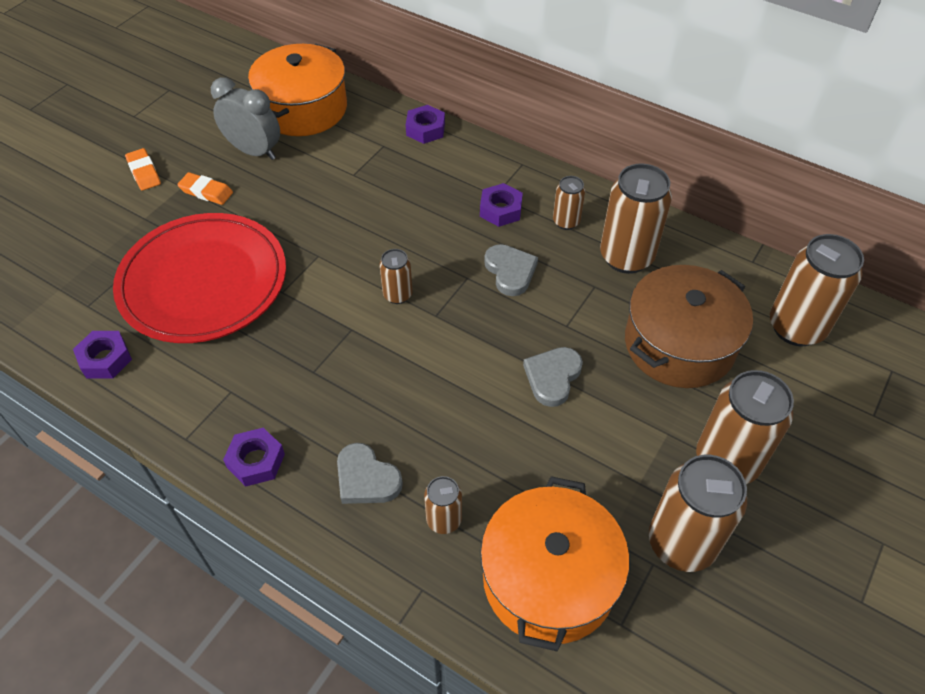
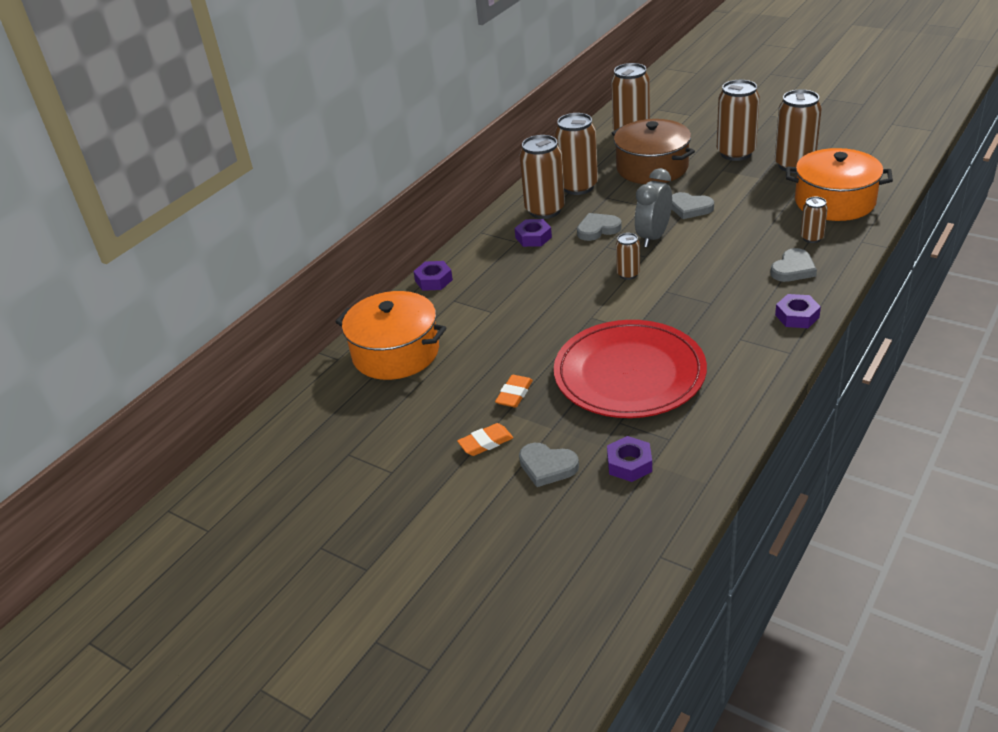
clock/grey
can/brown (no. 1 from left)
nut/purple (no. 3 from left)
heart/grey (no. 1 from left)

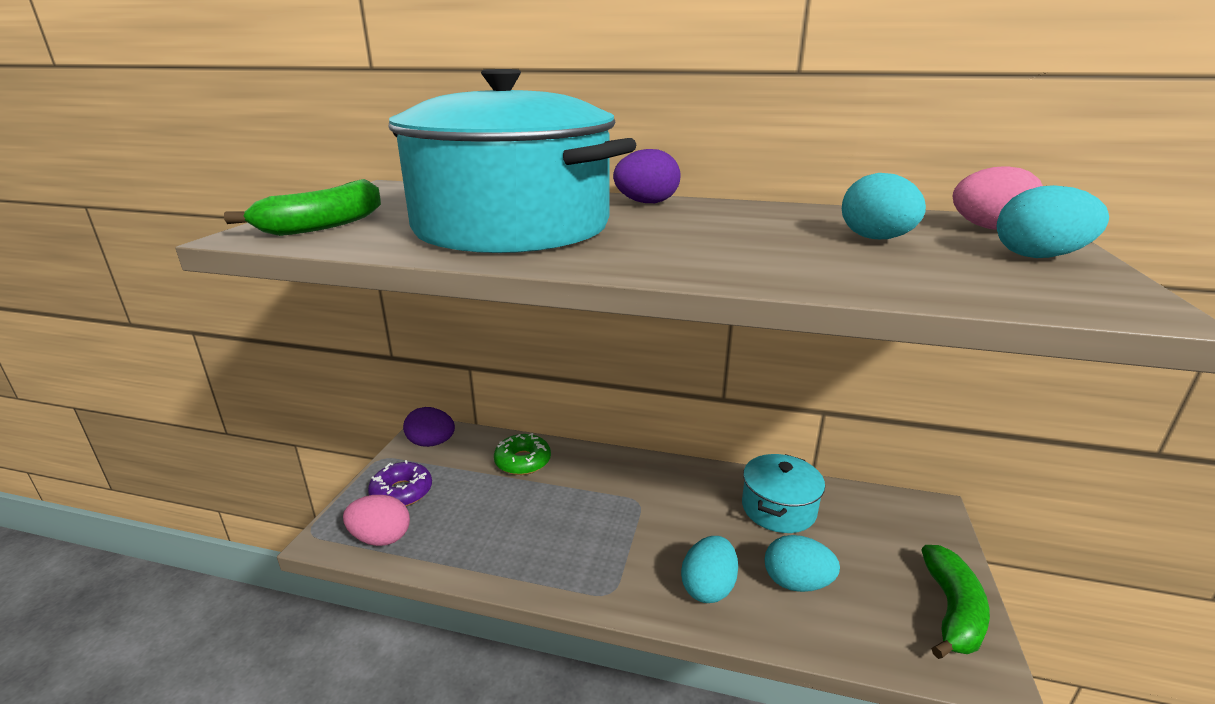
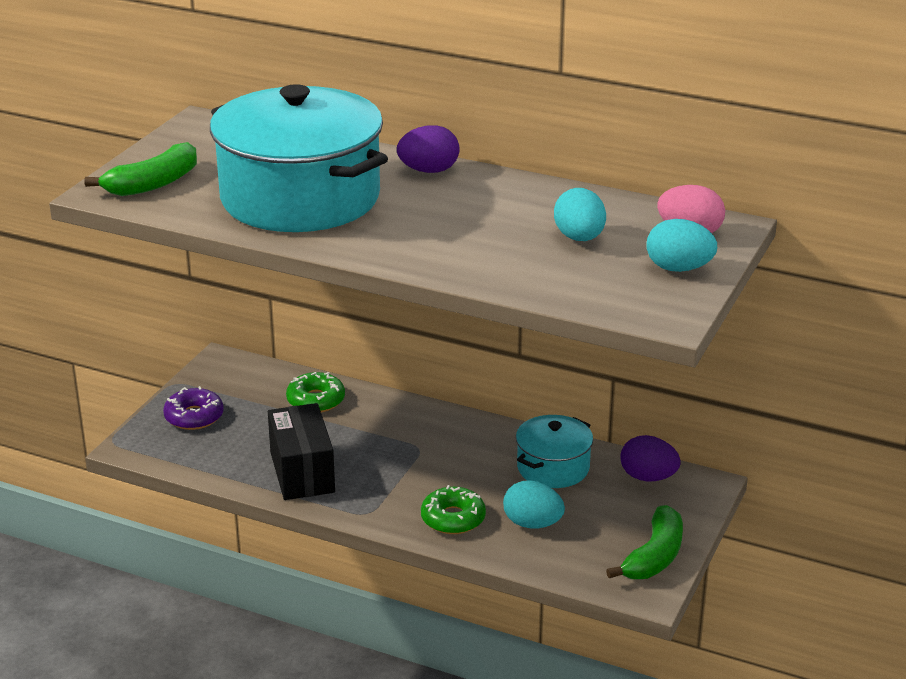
egg/purple (no. 2 from left)
egg/pink (no. 1 from left in the first image)
donut/green (no. 2 from left)
box/black

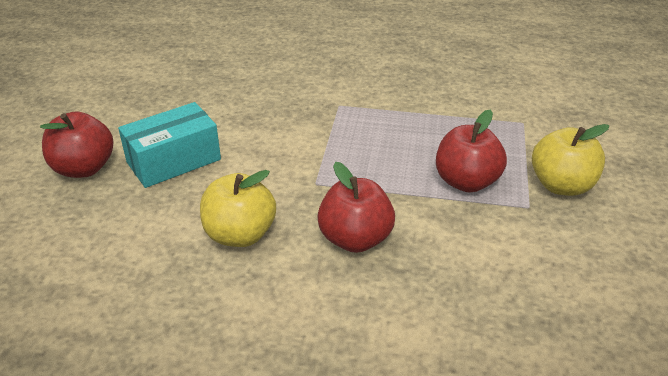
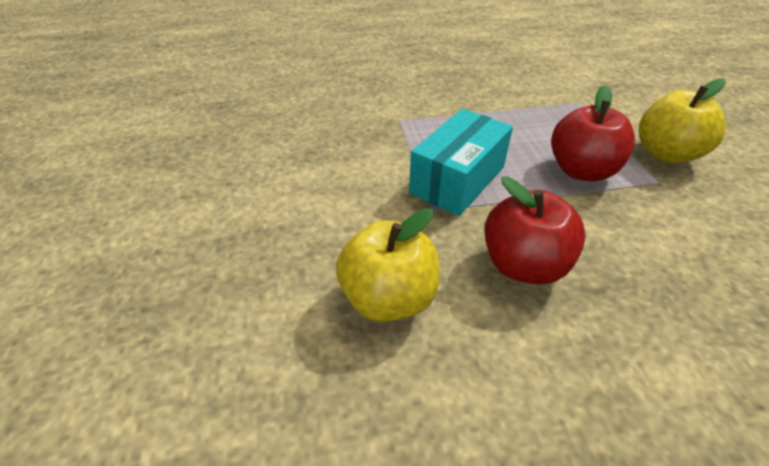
box/turquoise
apple/red (no. 1 from left in the first image)

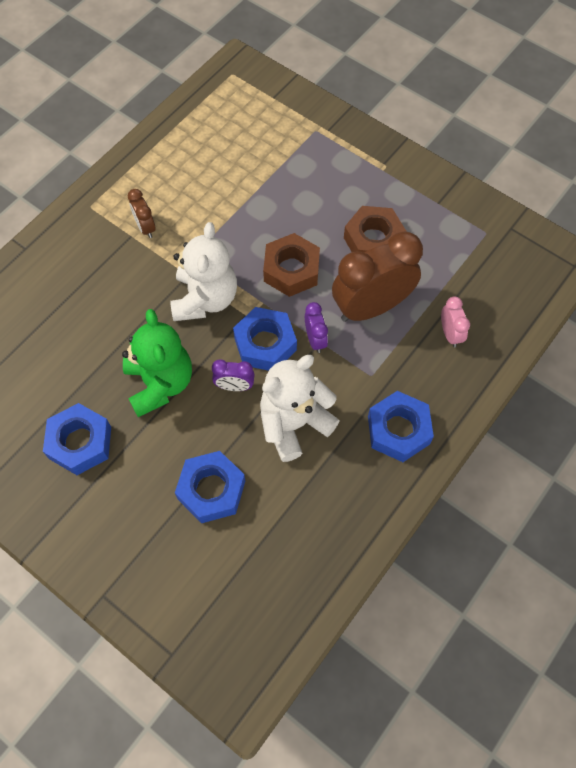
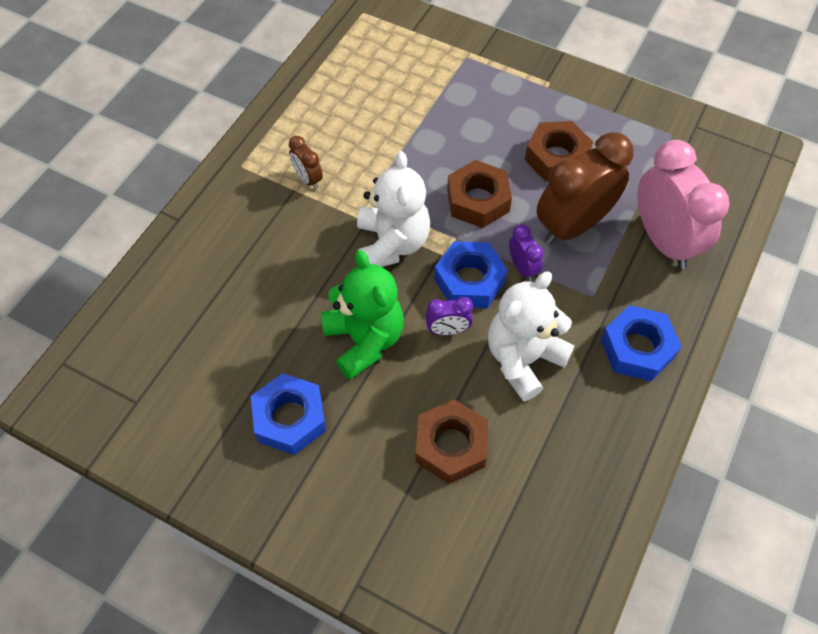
clock/pink
nut/brown (no. 1 from left)

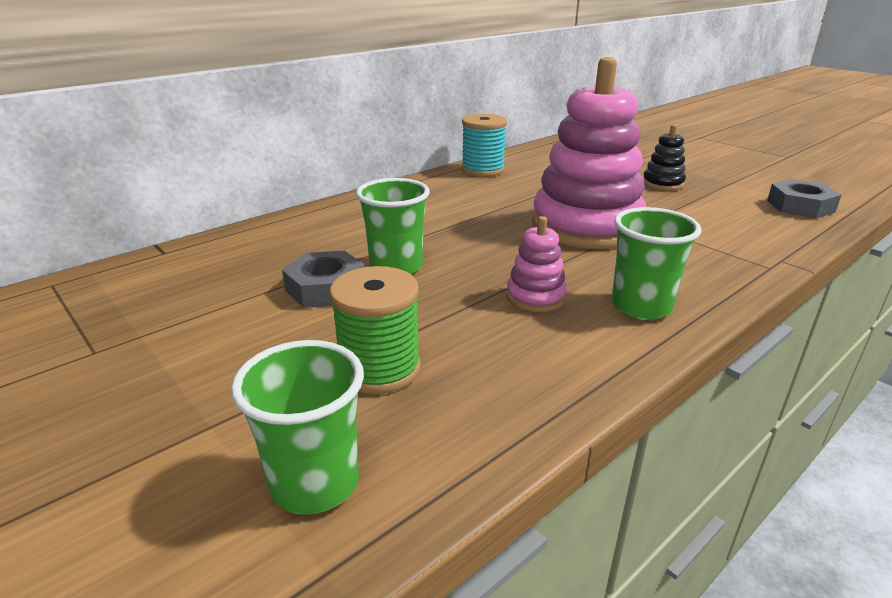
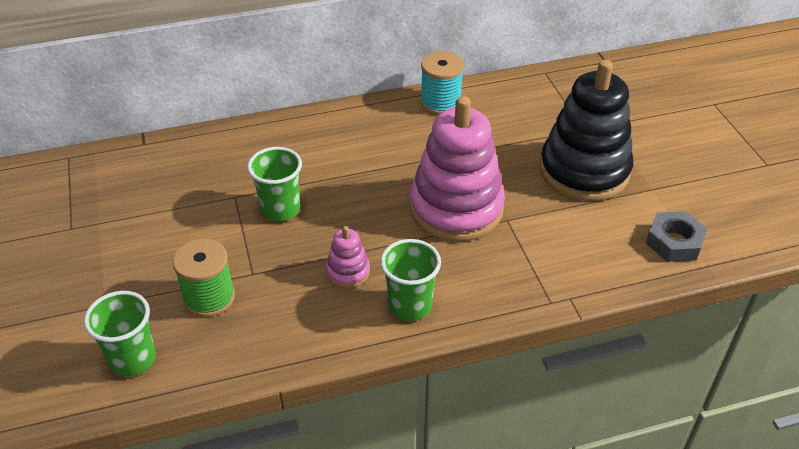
stacking toy/black
nut/grey (no. 1 from left in the first image)

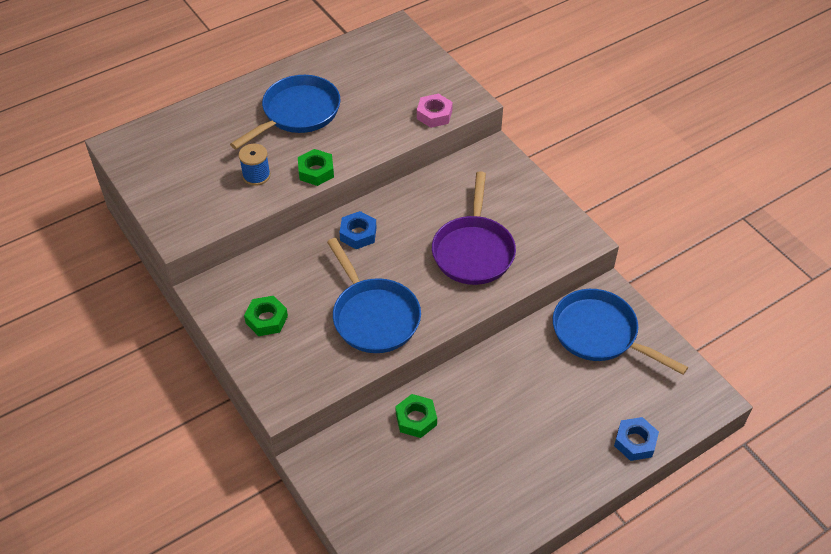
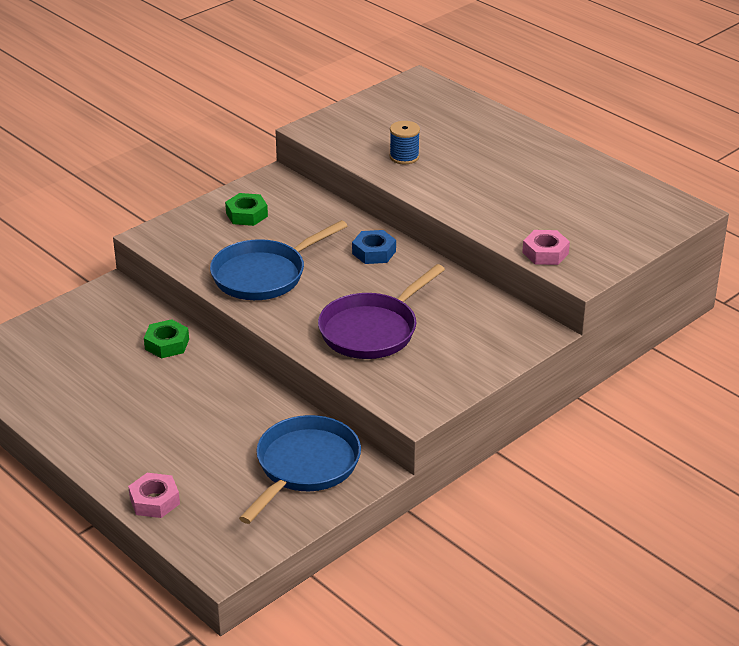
pan/blue (no. 1 from left in the first image)
nut/green (no. 2 from left in the first image)
pan/purple
nut/pink (no. 1 from left)

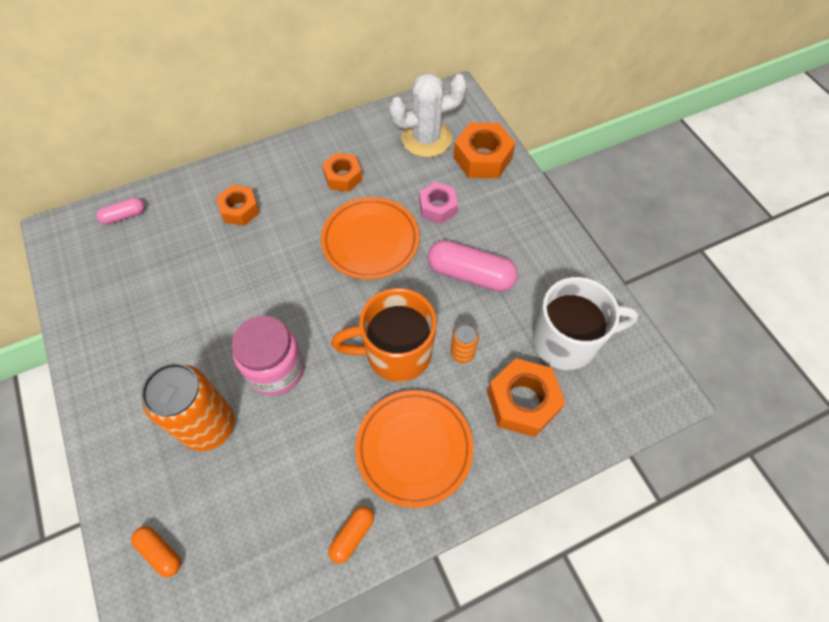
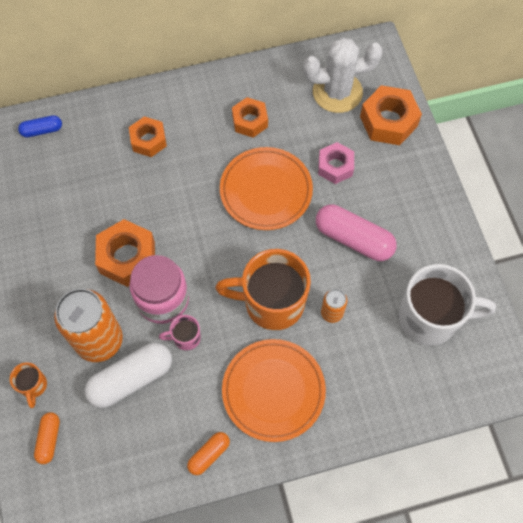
capsule/blue
nut/orange (no. 1 from left)
capsule/orange (no. 1 from left)
mug/pink
capsule/white
mug/orange (no. 1 from left)

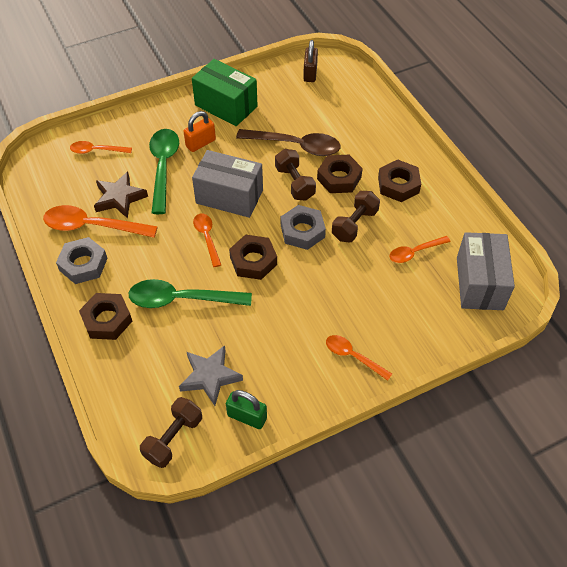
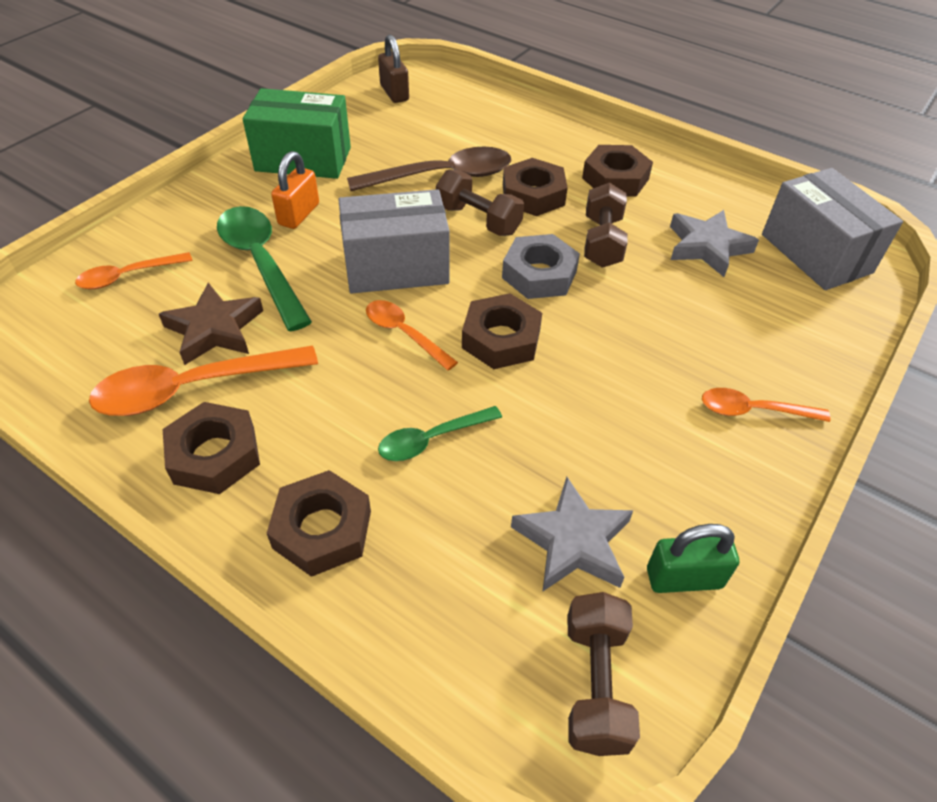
star/grey (no. 2 from left)
nut/brown (no. 1 from left)
spoon/green (no. 2 from left)

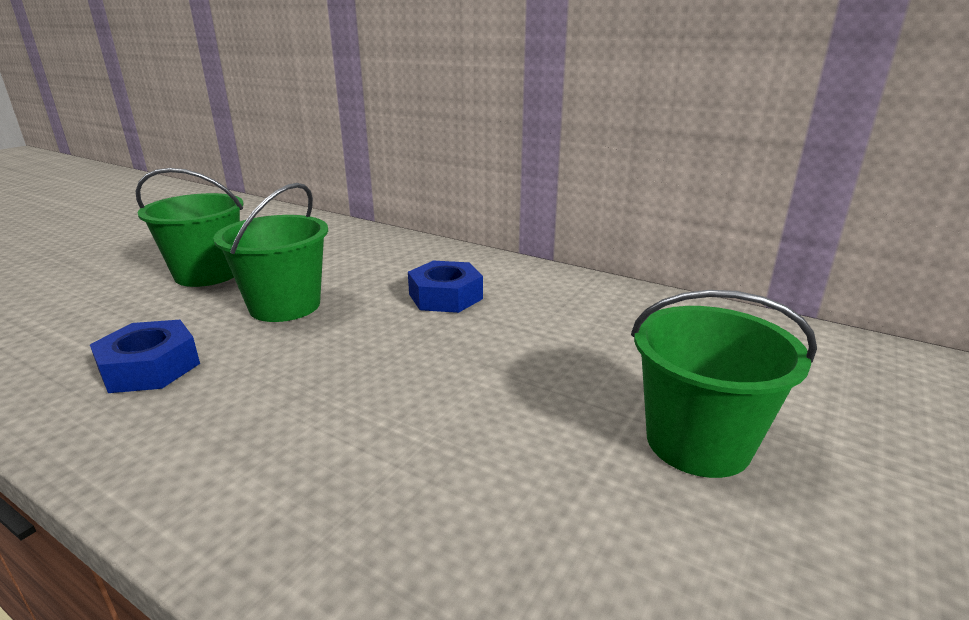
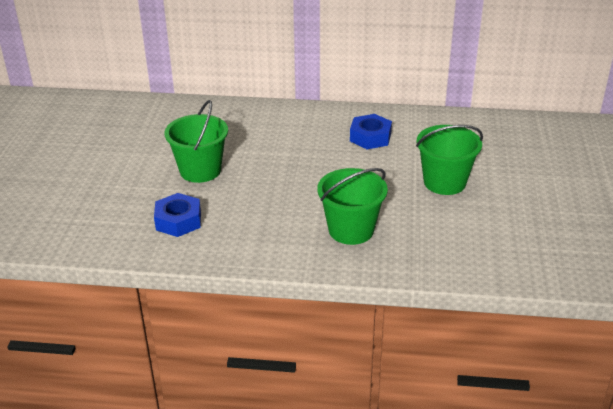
bucket/green (no. 2 from left)
nut/blue (no. 2 from left)

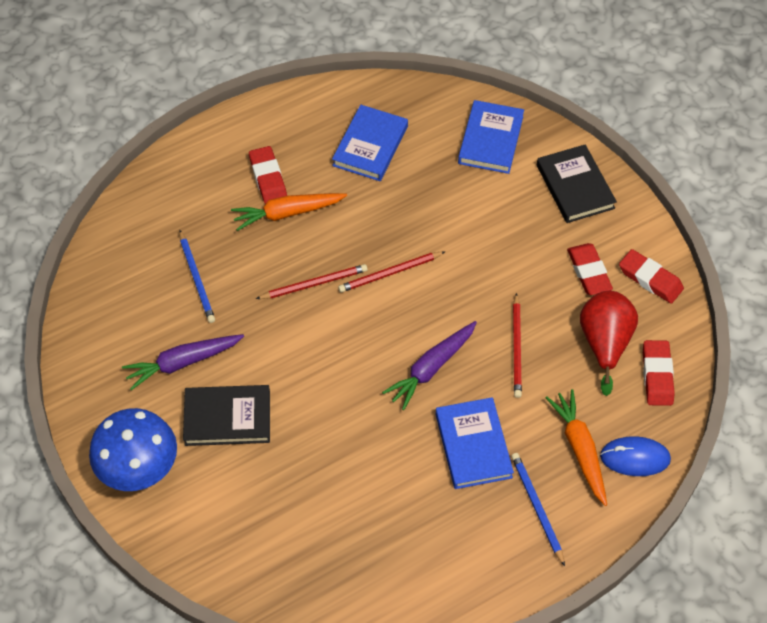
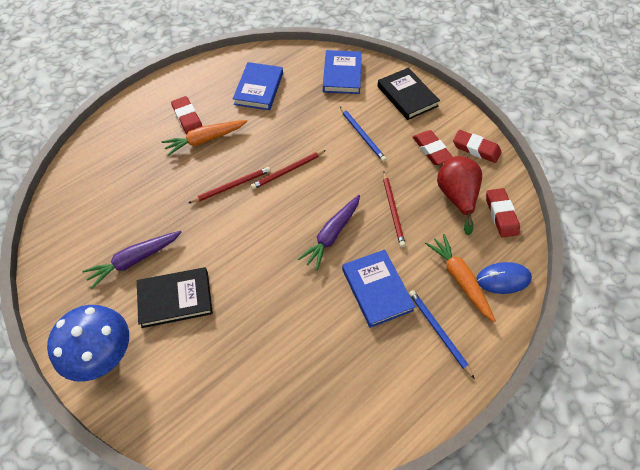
pencil/blue (no. 1 from left)

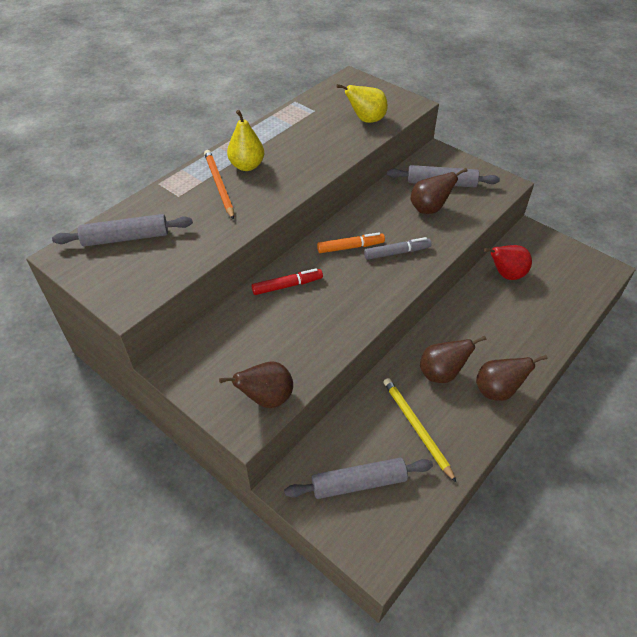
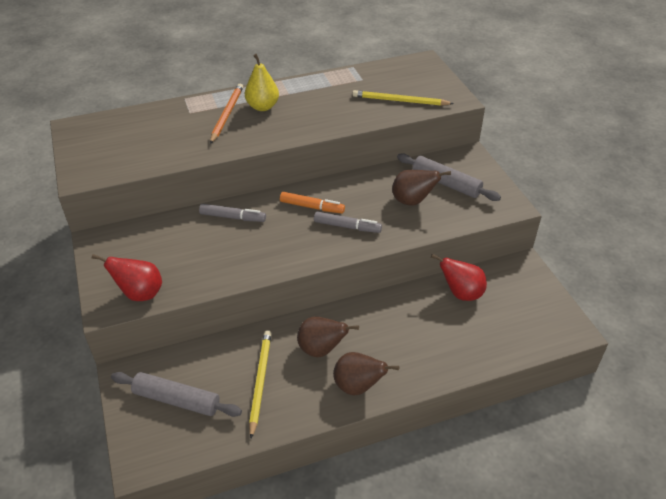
pencil/yellow (no. 2 from left)
rolling pin/grey (no. 1 from left in the first image)
marker/grey (no. 1 from left)
pear/red (no. 1 from left)

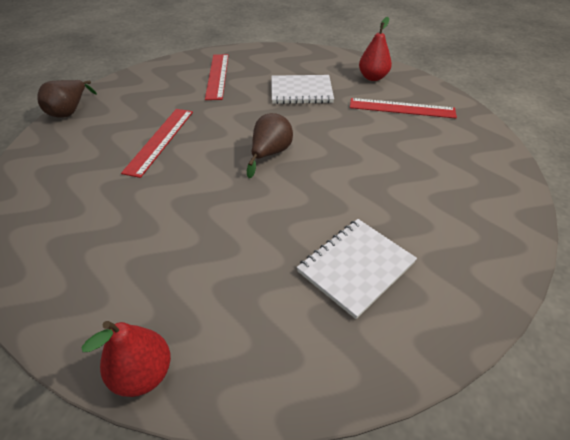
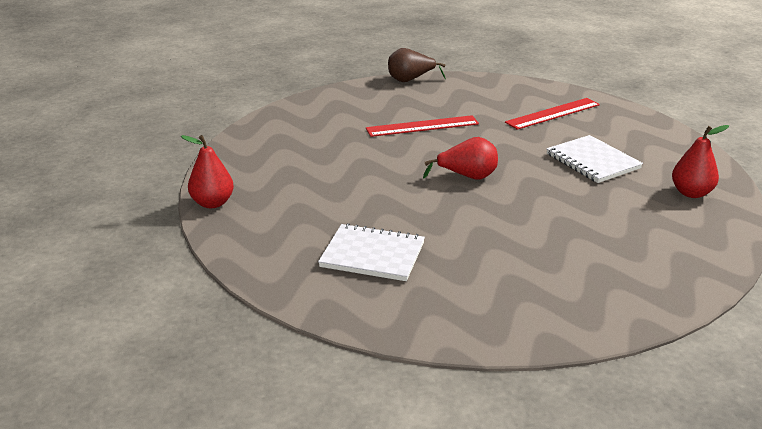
ruler/red (no. 3 from left in the first image)
pear/red (no. 2 from left)

